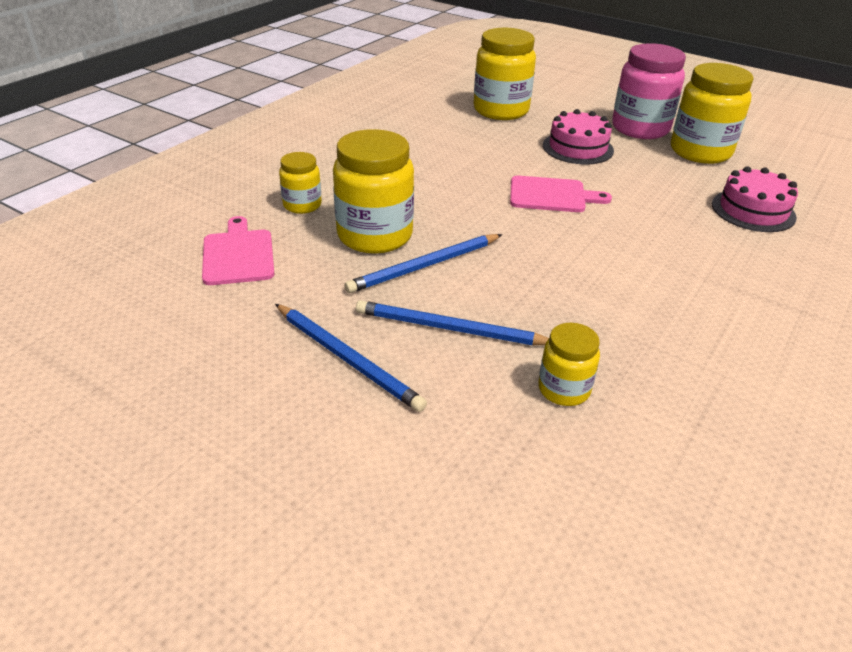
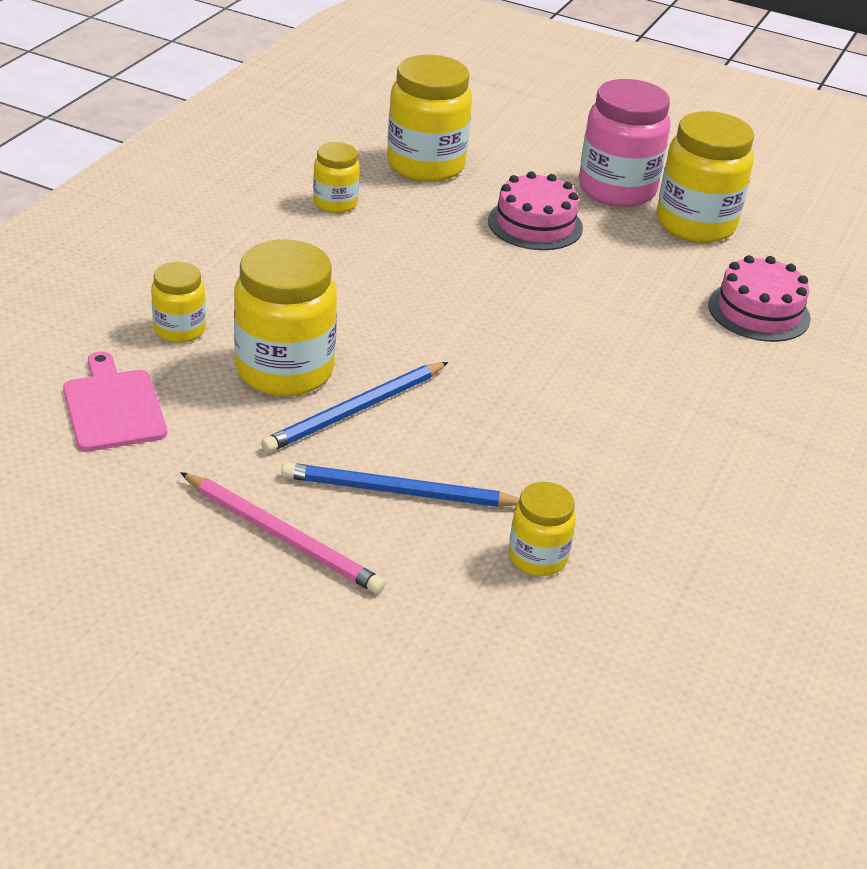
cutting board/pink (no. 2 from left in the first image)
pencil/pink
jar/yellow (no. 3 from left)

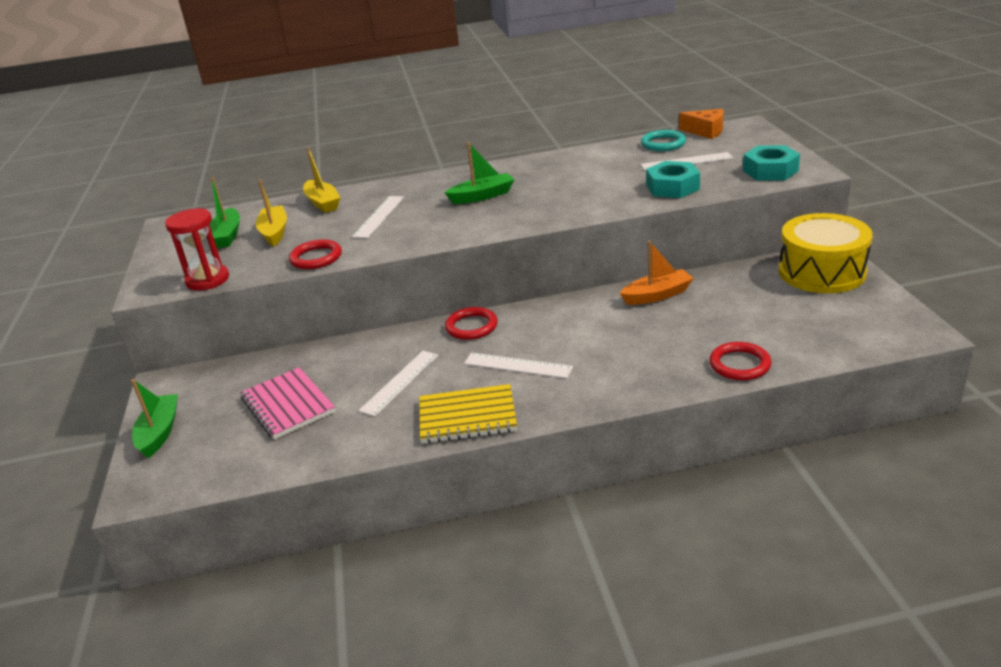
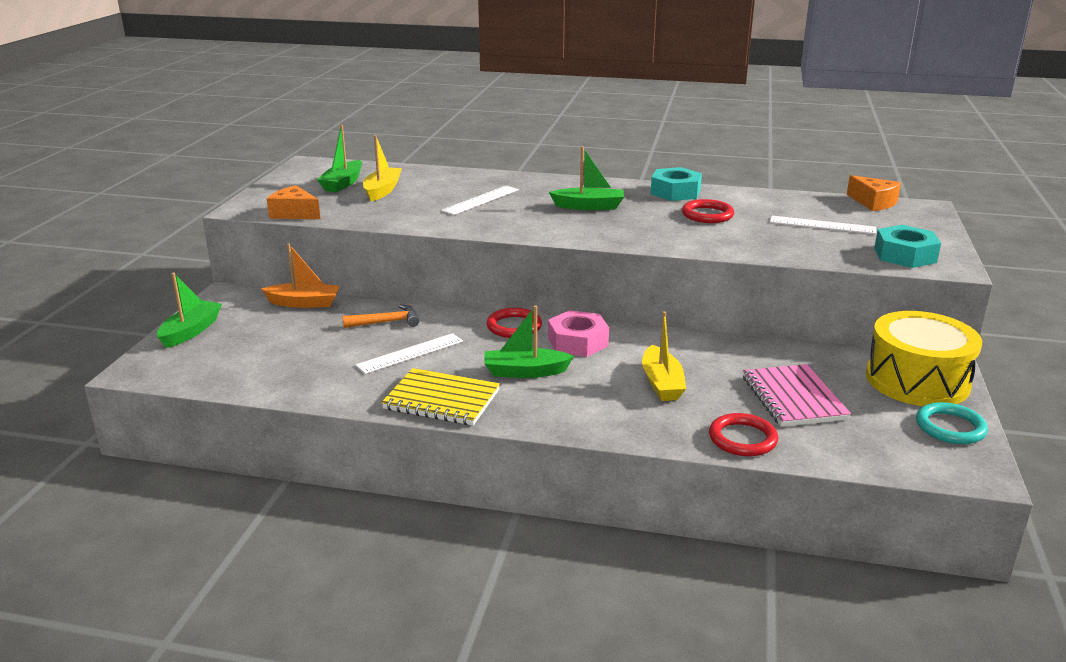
ring/turquoise
boat/yellow (no. 2 from left)
nut/turquoise (no. 1 from left)
cheese/orange (no. 1 from left)
ring/red (no. 2 from left)
boat/orange
boat/green (no. 3 from left)
notebook/pink
hammer/orange
nut/pink

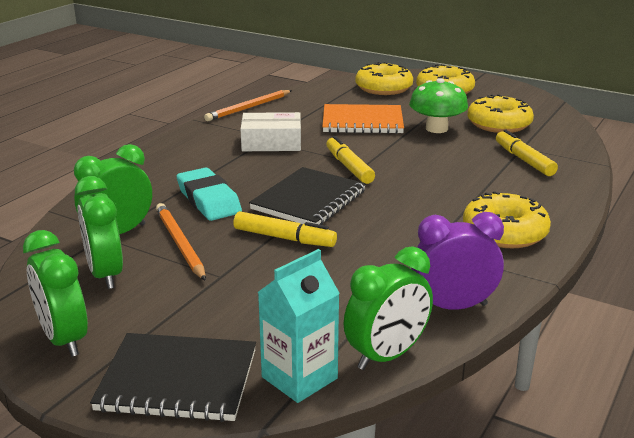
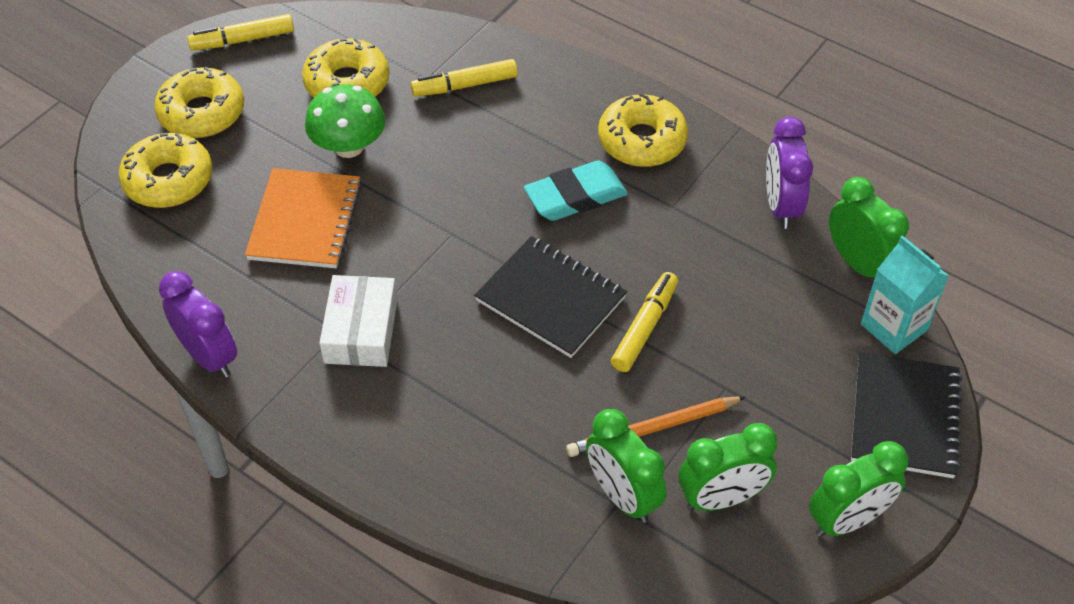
clock/purple (no. 1 from left)
marker/yellow (no. 1 from left)
eraser/turquoise

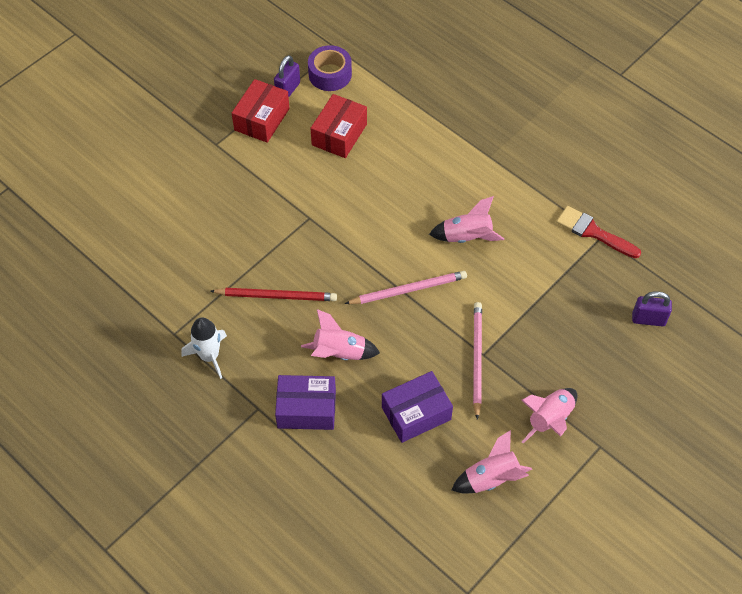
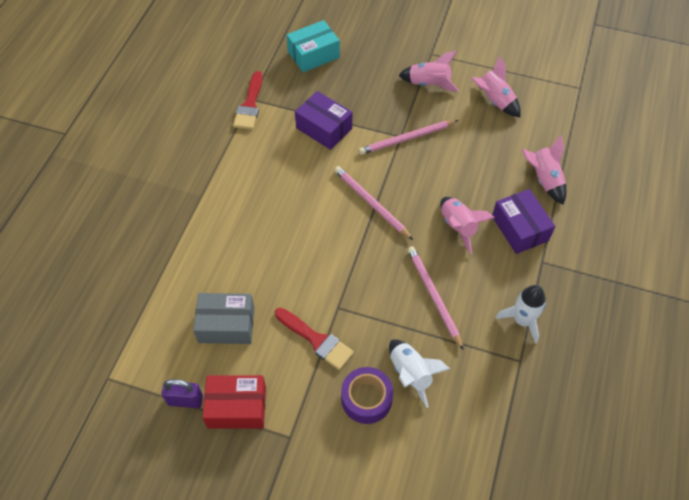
tape/purple
box/grey
rocket/pink (no. 4 from left)
pencil/pink (no. 3 from left)
box/turquoise
box/purple (no. 1 from left)
brush/red (no. 2 from left)
rocket/white (no. 1 from left)

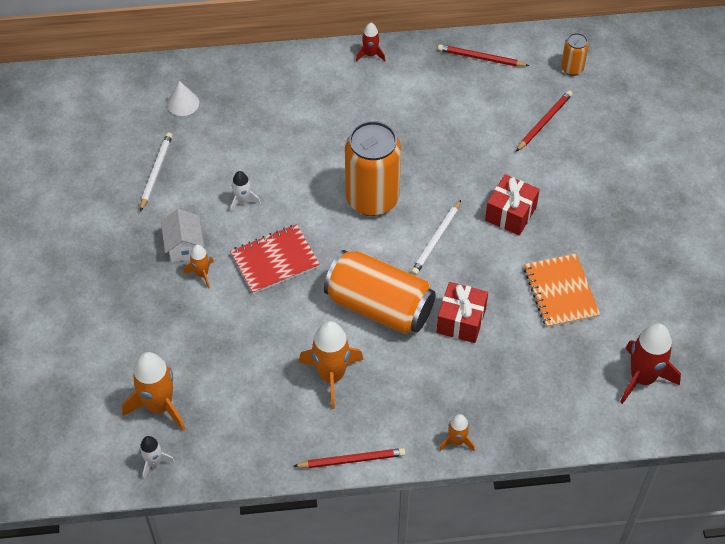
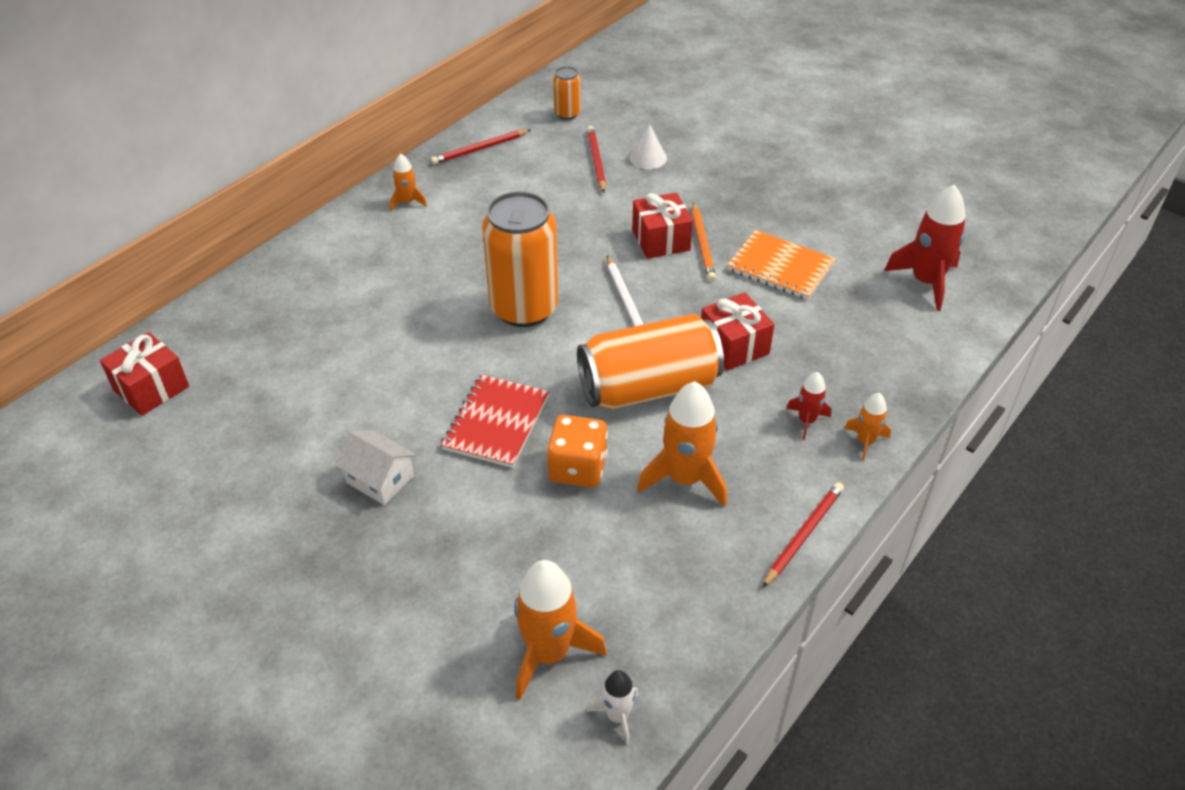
rocket/red (no. 1 from left)
cone/white
pencil/white (no. 1 from left in the first image)
rocket/white (no. 2 from left in the first image)
rocket/orange (no. 1 from left)
pencil/orange
gift/red (no. 1 from left)
dice/orange

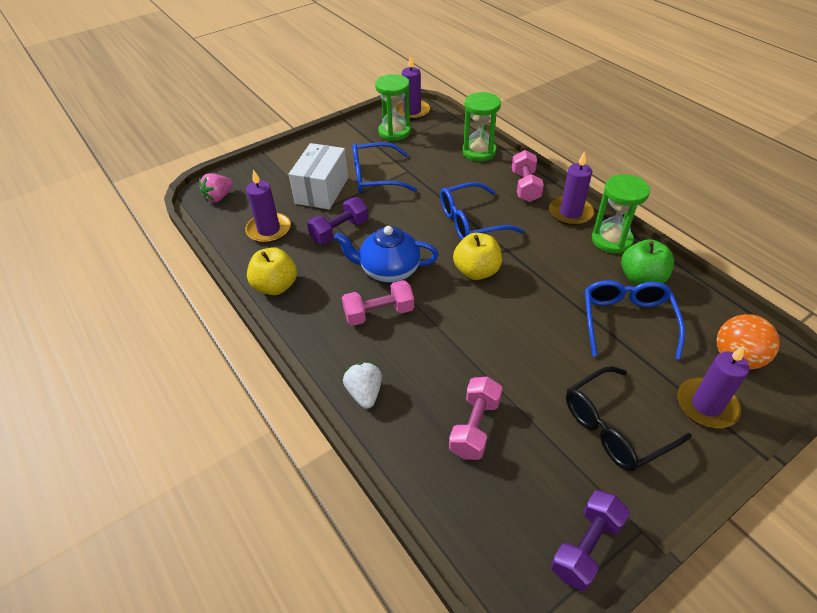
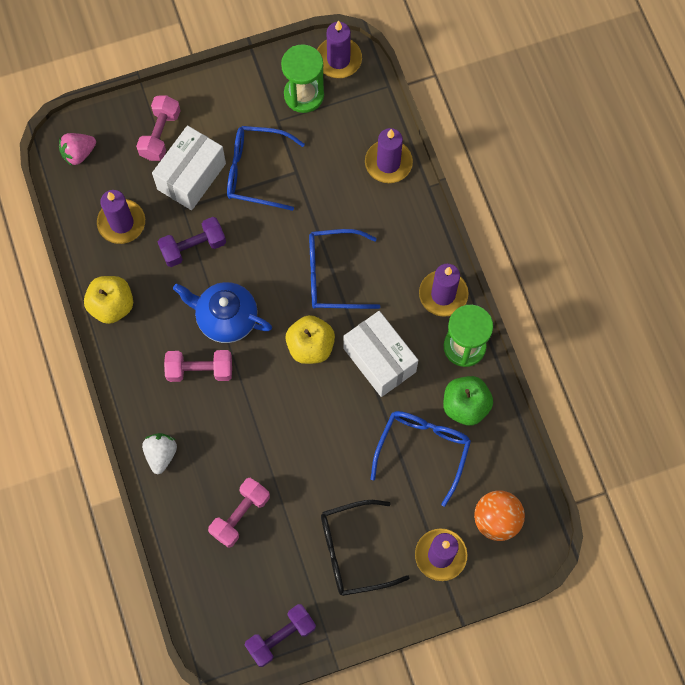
candle/purple (no. 3 from left)
dumbbell/pink (no. 1 from left)
box/white (no. 2 from left)

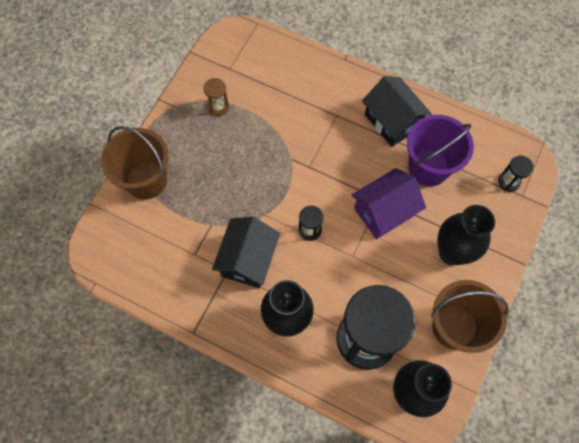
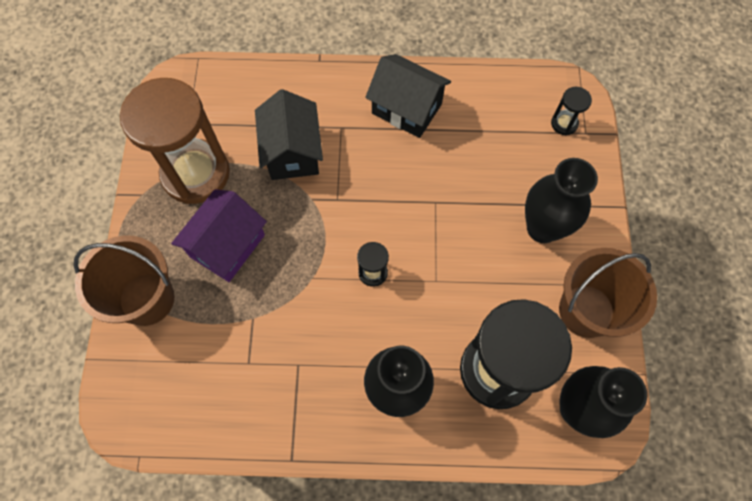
hourglass/brown
bucket/purple
house/purple
house/black (no. 1 from left)

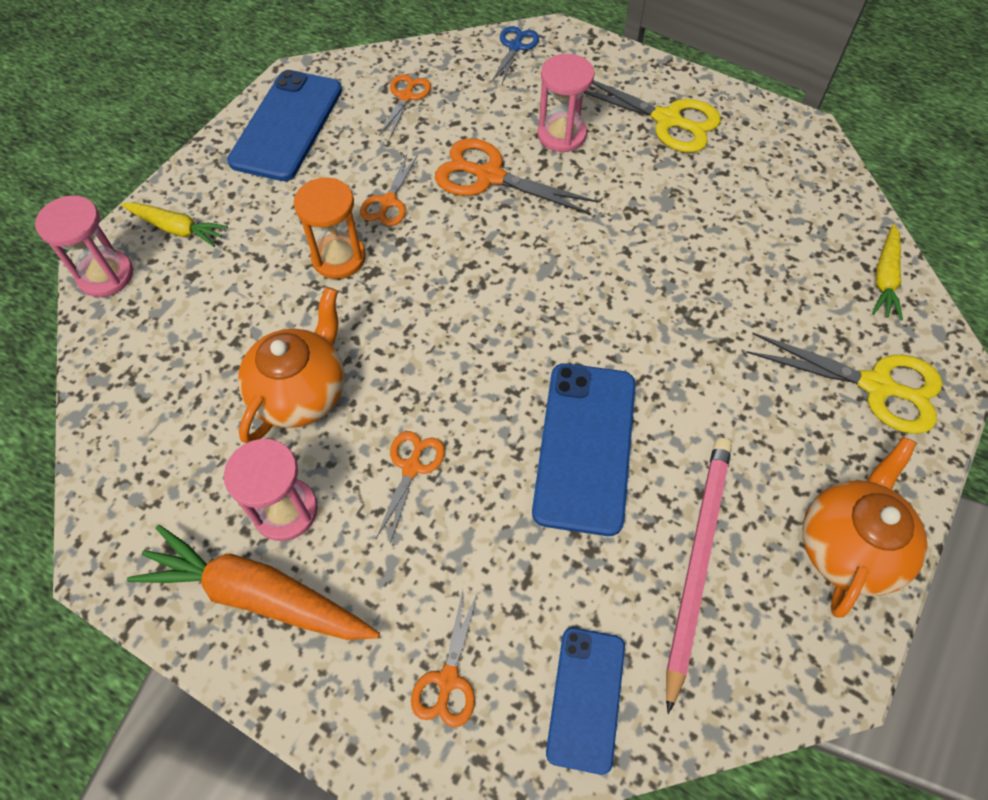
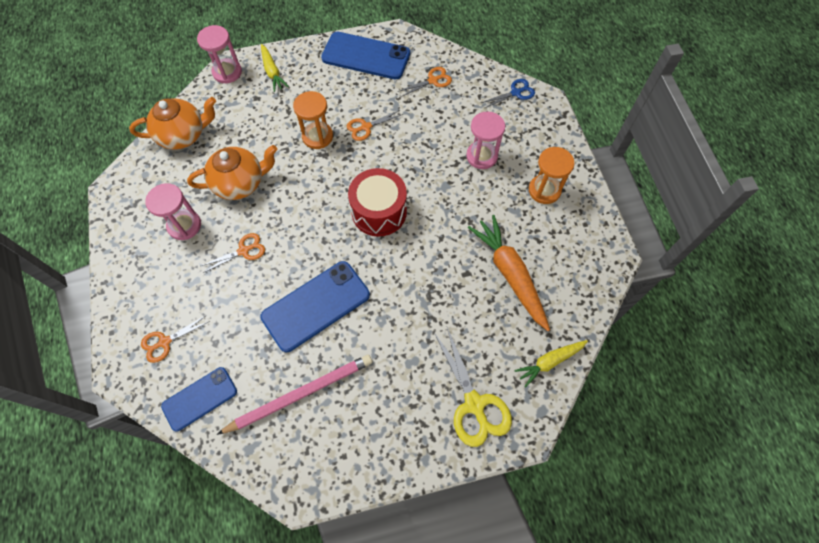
phone/blue (no. 3 from left)
hourglass/orange (no. 2 from left)
scissors/orange (no. 5 from left in the first image)
teapot/orange (no. 1 from left)
carrot/orange
drum/red

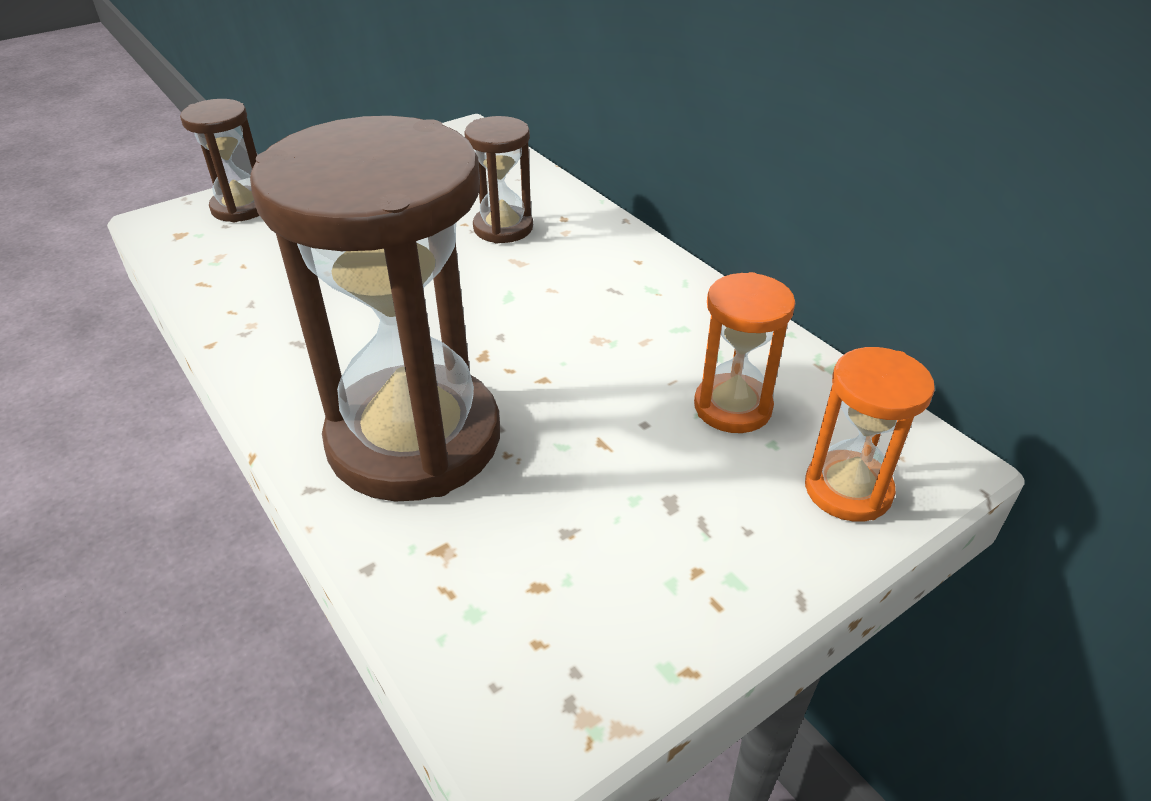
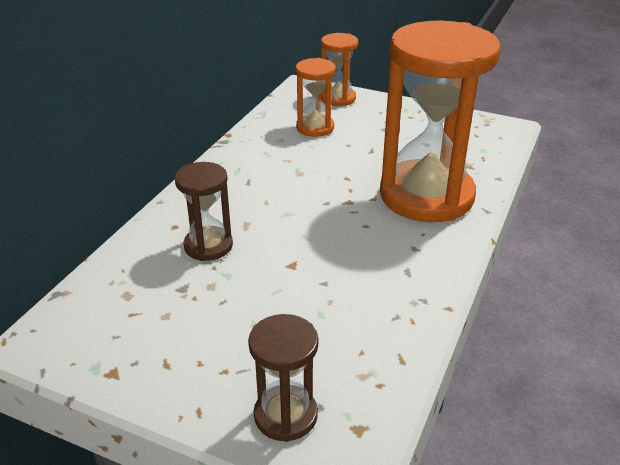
hourglass/orange (no. 3 from left)

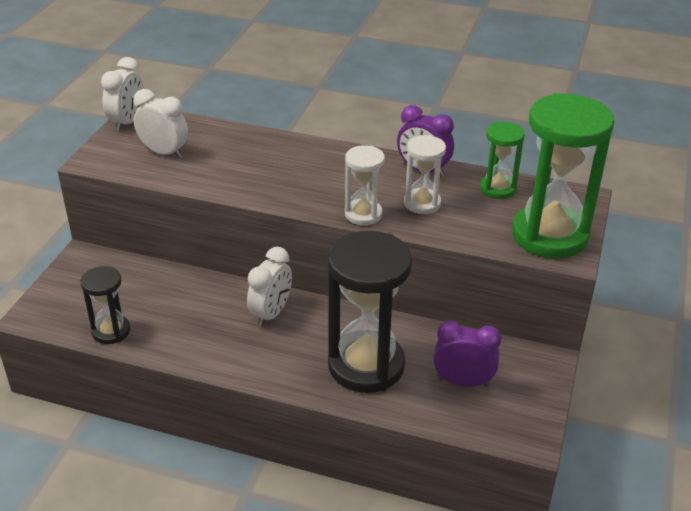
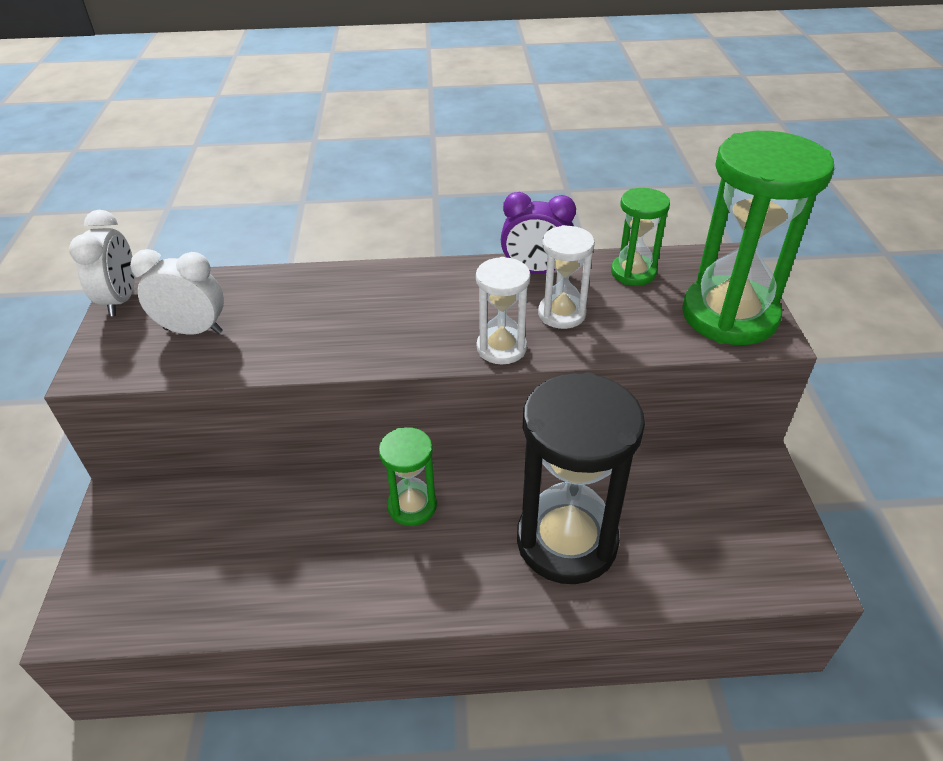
hourglass/green (no. 1 from left)
hourglass/black (no. 1 from left in the first image)
clock/purple (no. 2 from left in the first image)

